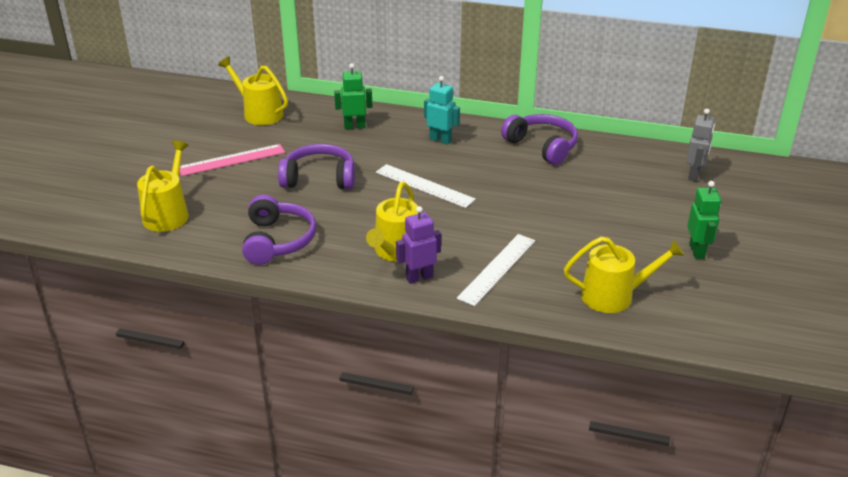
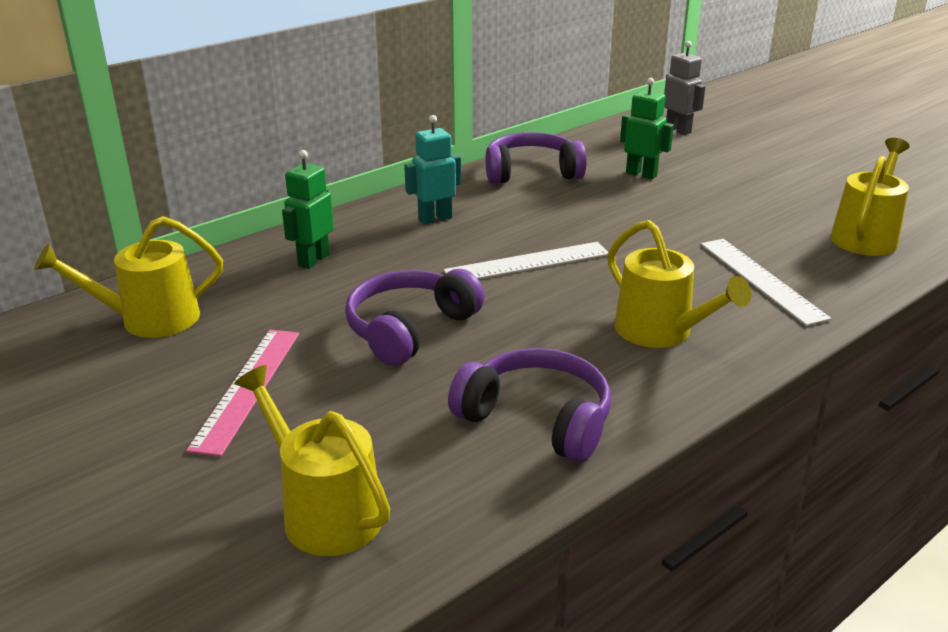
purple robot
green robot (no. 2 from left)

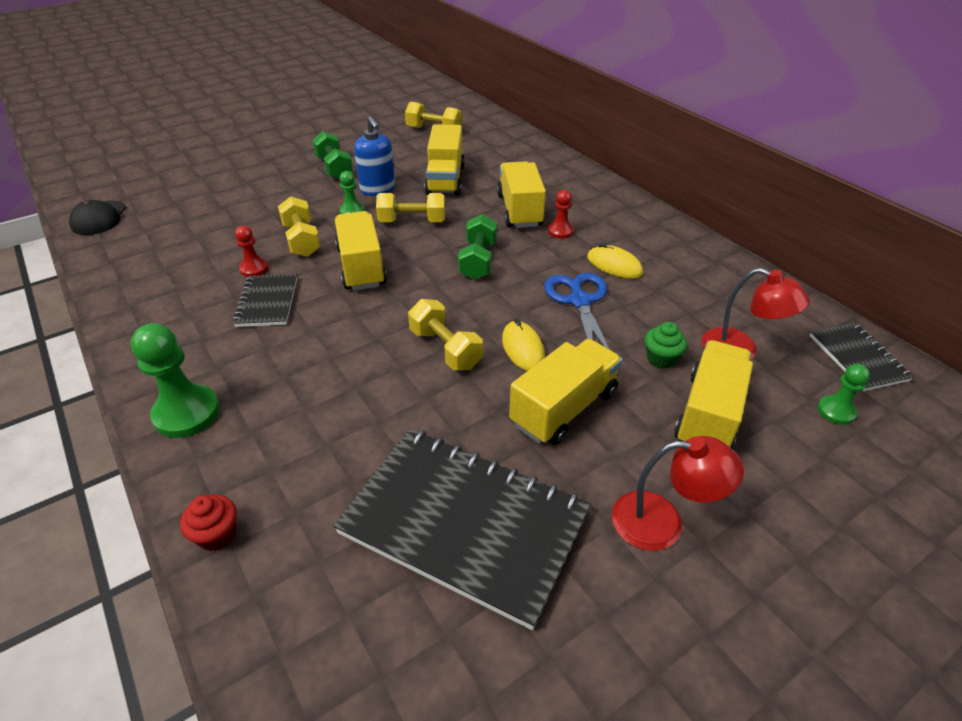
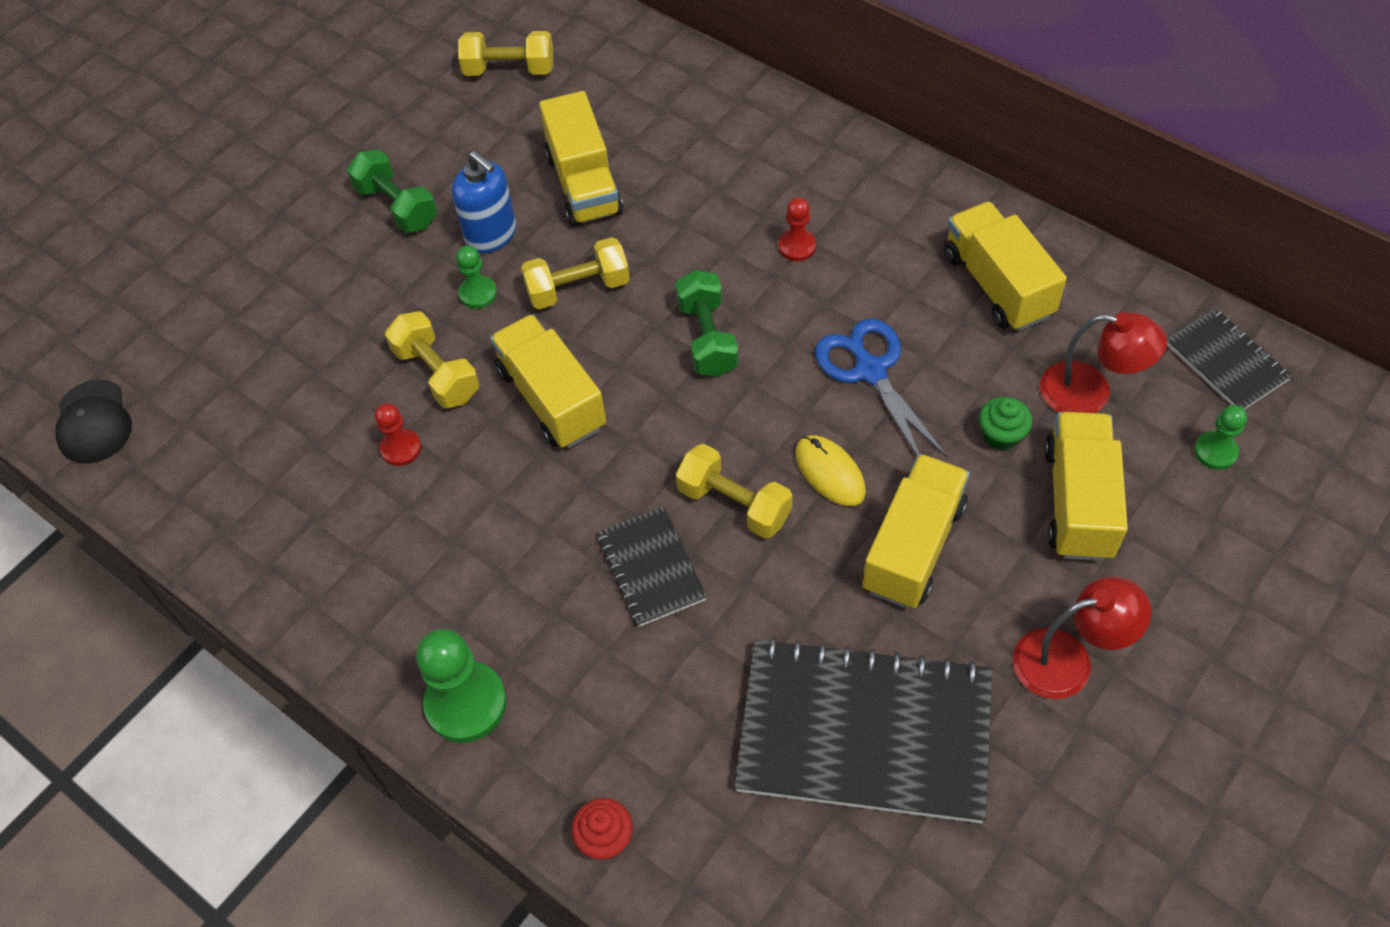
black notebook (no. 1 from left)
yellow truck (no. 4 from left)
yellow mouse (no. 2 from left in the first image)

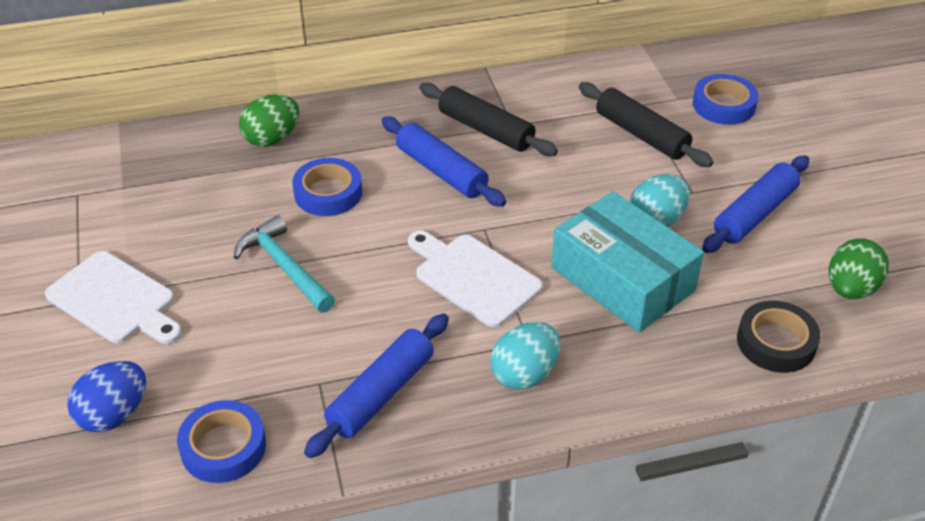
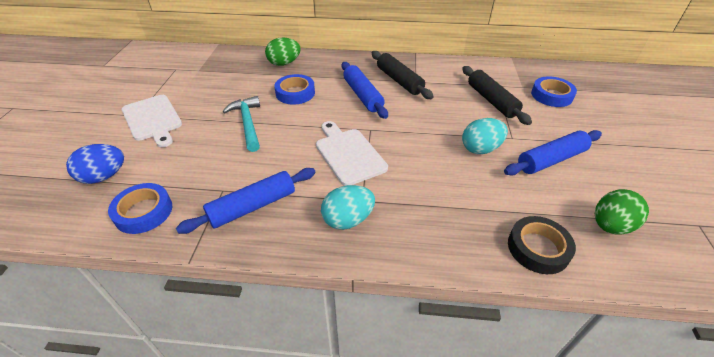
turquoise box

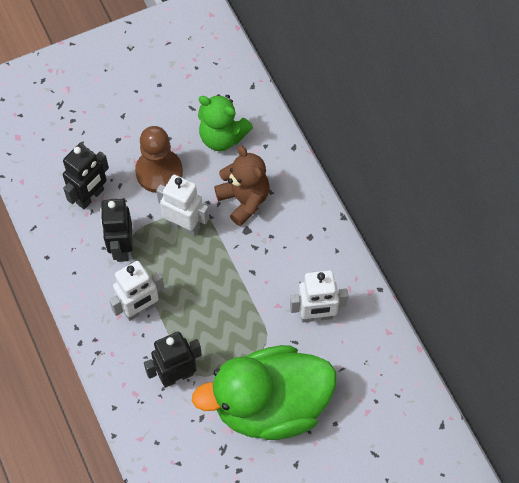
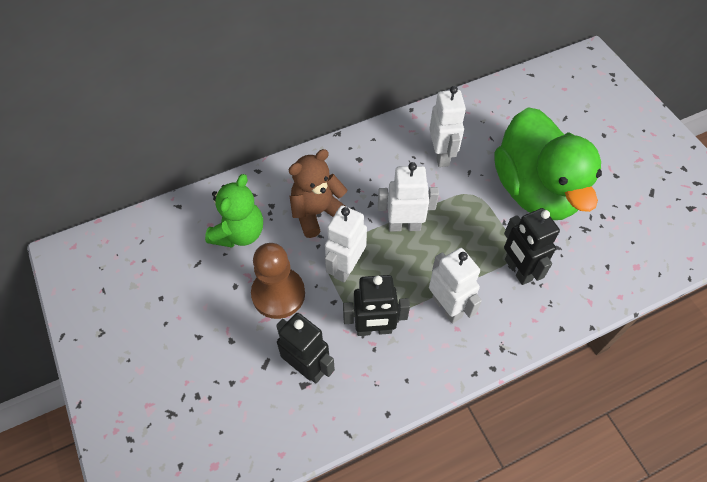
white robot (no. 2 from left)

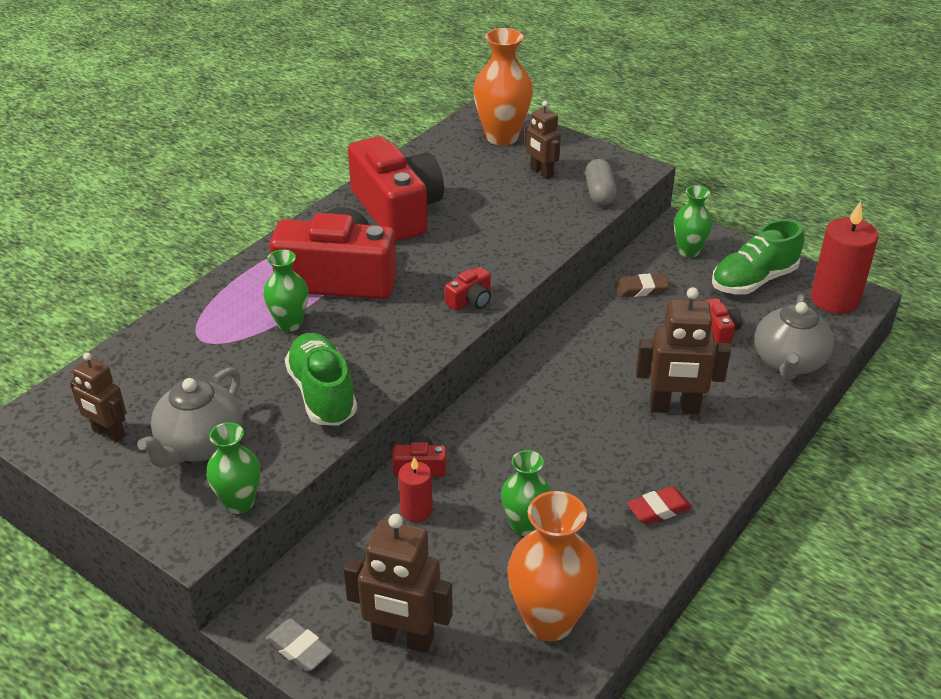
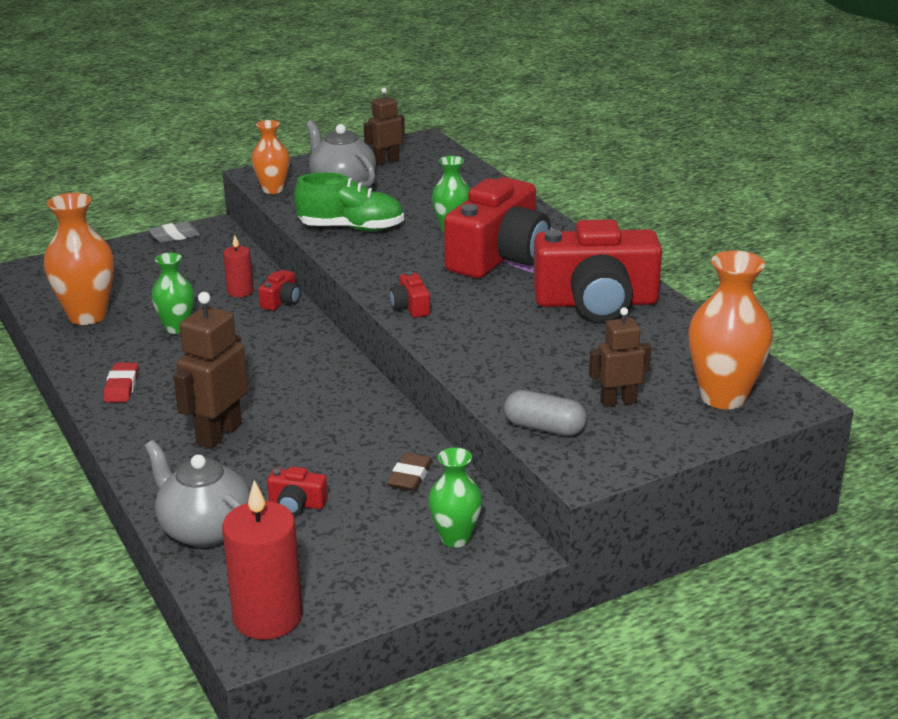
orange vase (no. 2 from left)
brown robot (no. 2 from left in the first image)
green shoe (no. 2 from left in the first image)

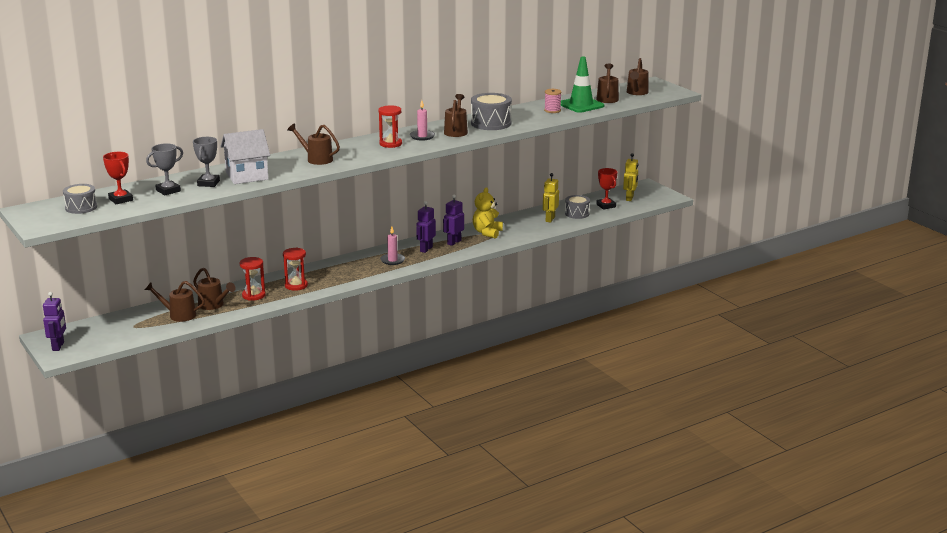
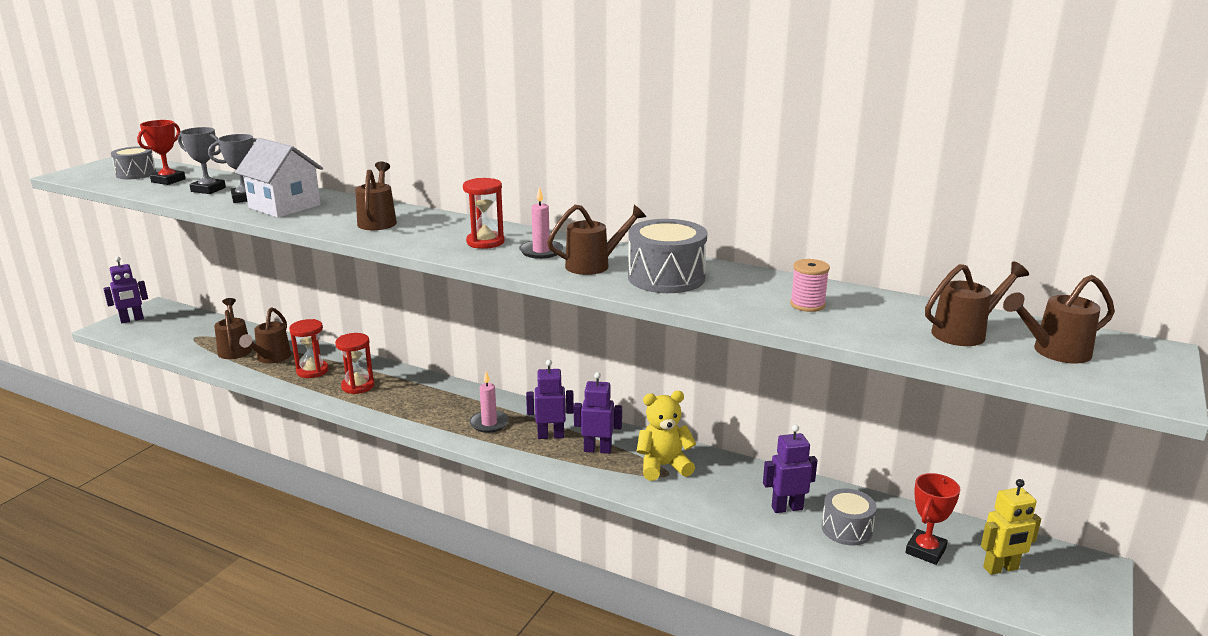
purple robot (no. 4 from left)
green traffic cone

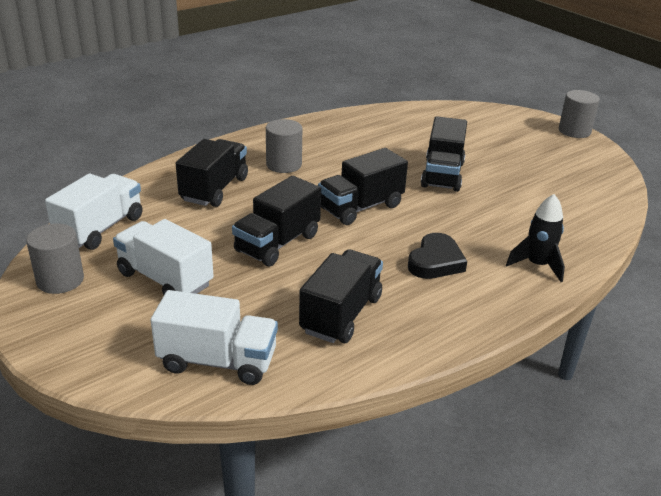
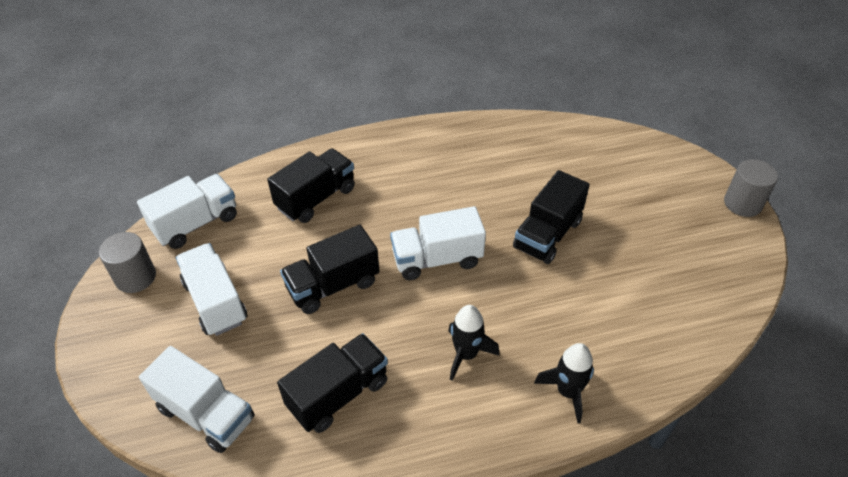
grey cylinder (no. 2 from left in the first image)
white truck (no. 4 from left)
black rocket (no. 1 from left)

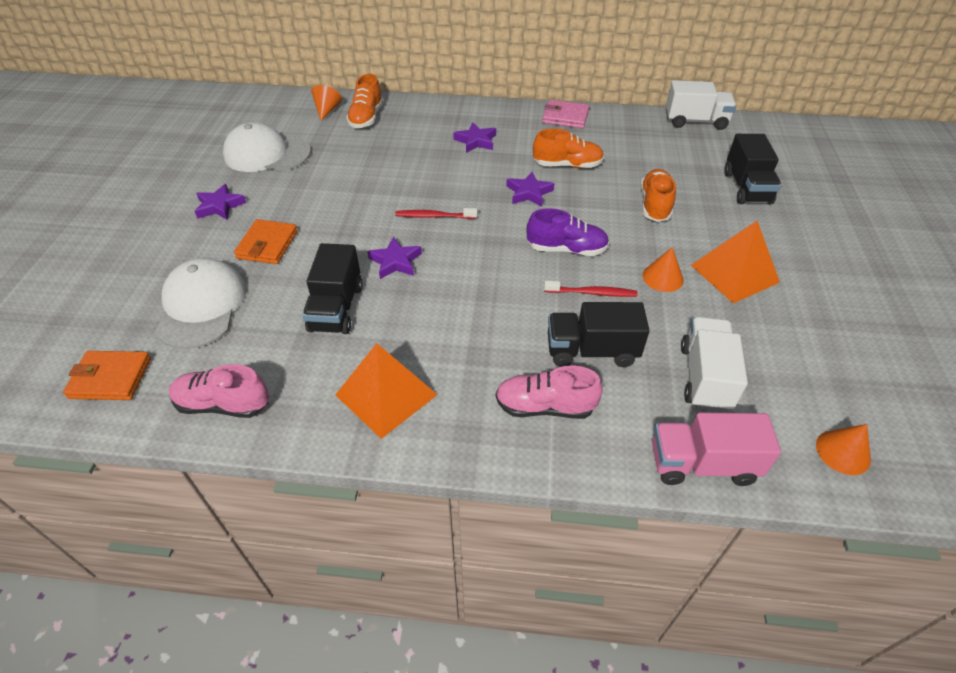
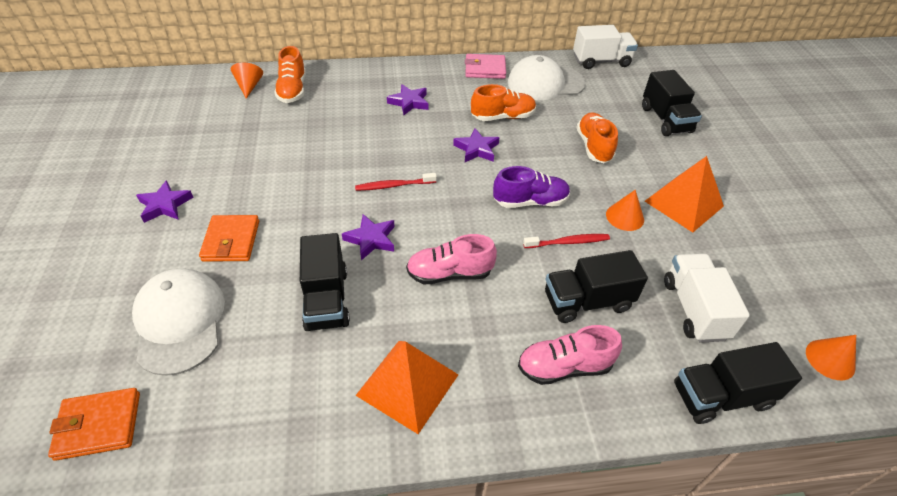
pink shoe (no. 1 from left)
white cap (no. 2 from left)
black truck (no. 4 from left)

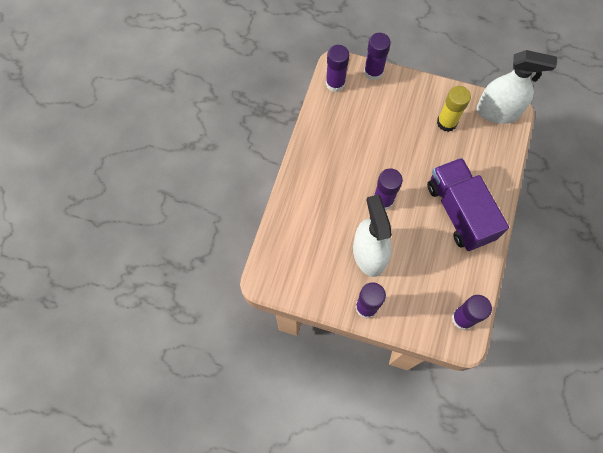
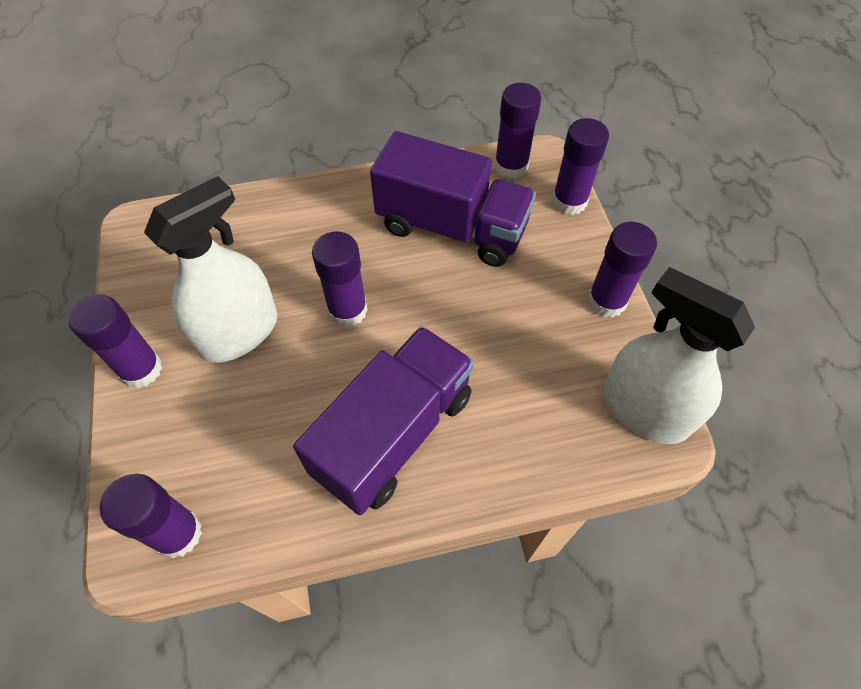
yellow glue stick
white spray bottle (no. 2 from left)
purple truck (no. 2 from left)
purple glue stick (no. 6 from left)

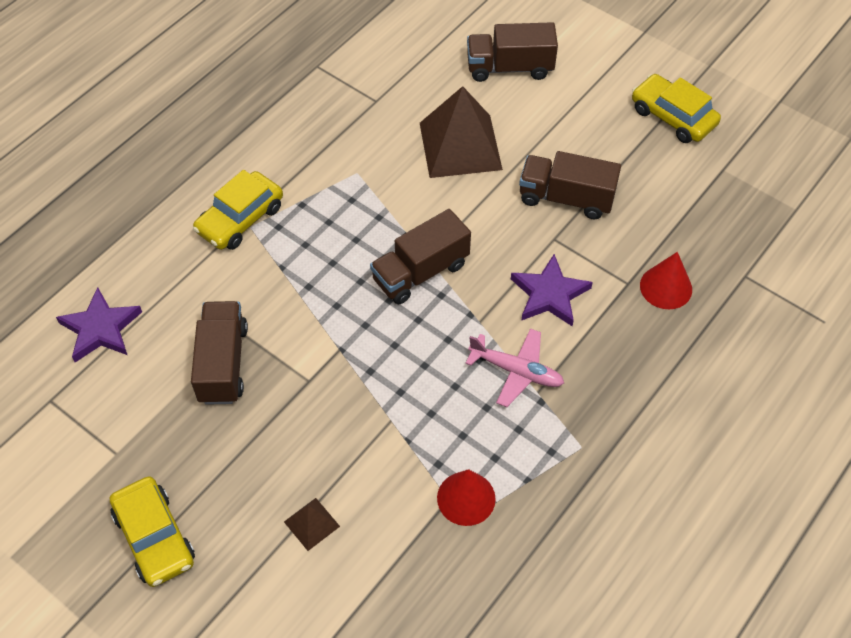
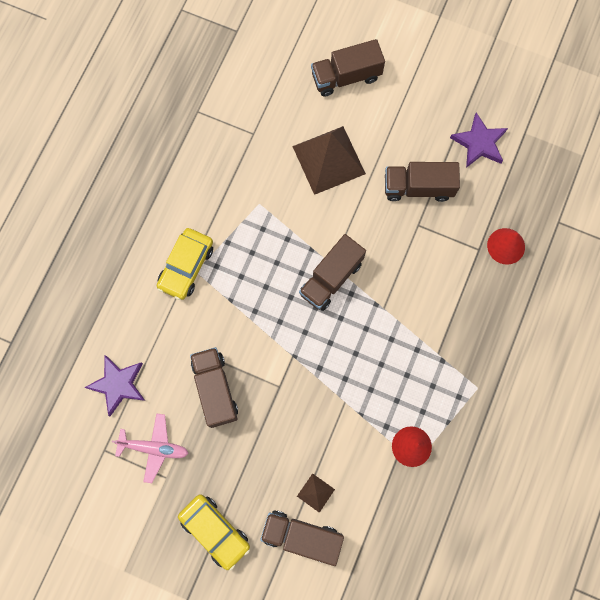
pink plane
purple star (no. 2 from left)
yellow car (no. 3 from left in the first image)
brown truck (no. 2 from left)

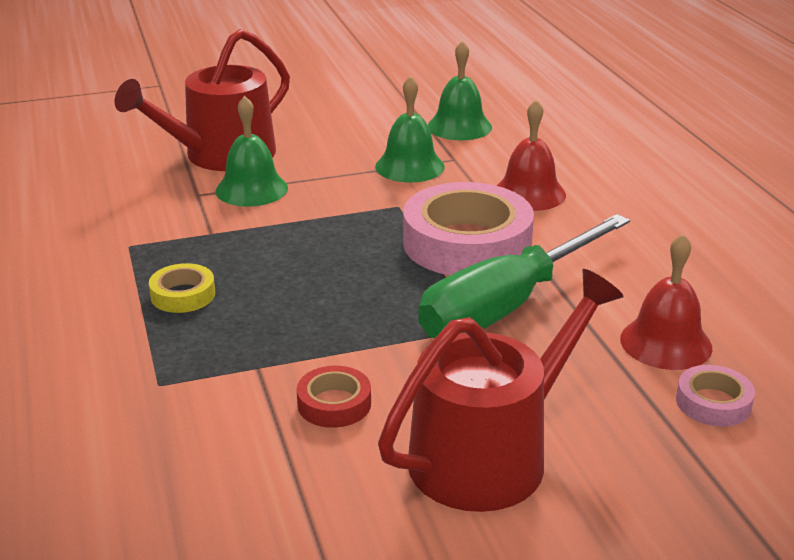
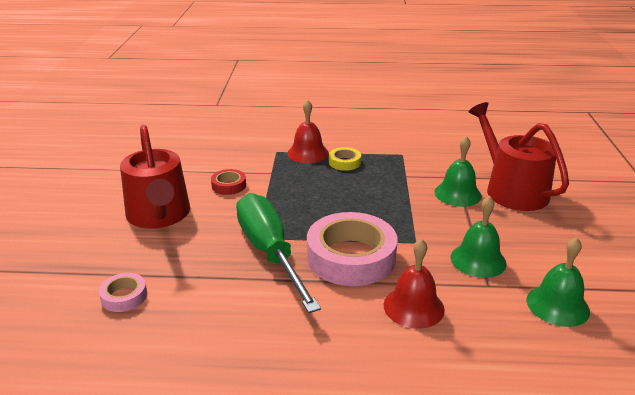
red bell (no. 1 from left)

